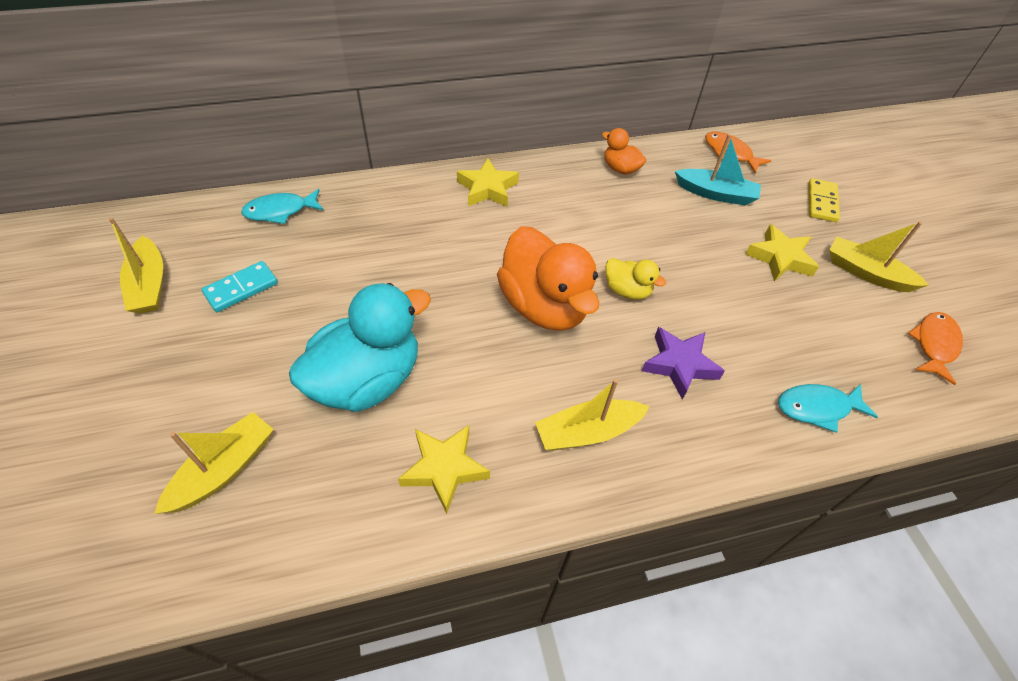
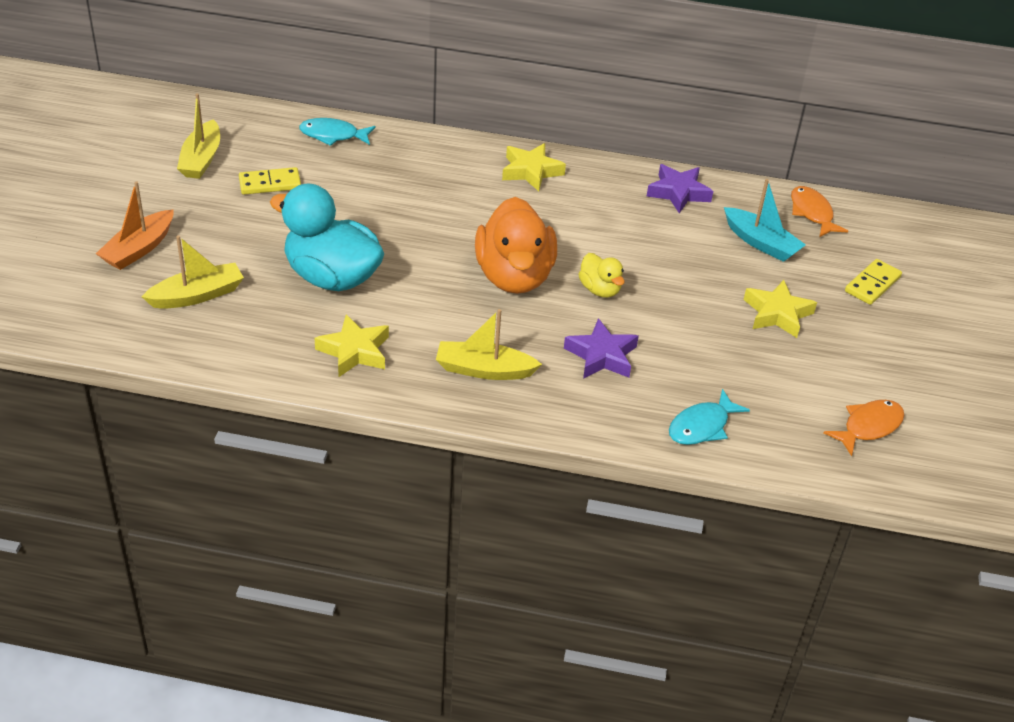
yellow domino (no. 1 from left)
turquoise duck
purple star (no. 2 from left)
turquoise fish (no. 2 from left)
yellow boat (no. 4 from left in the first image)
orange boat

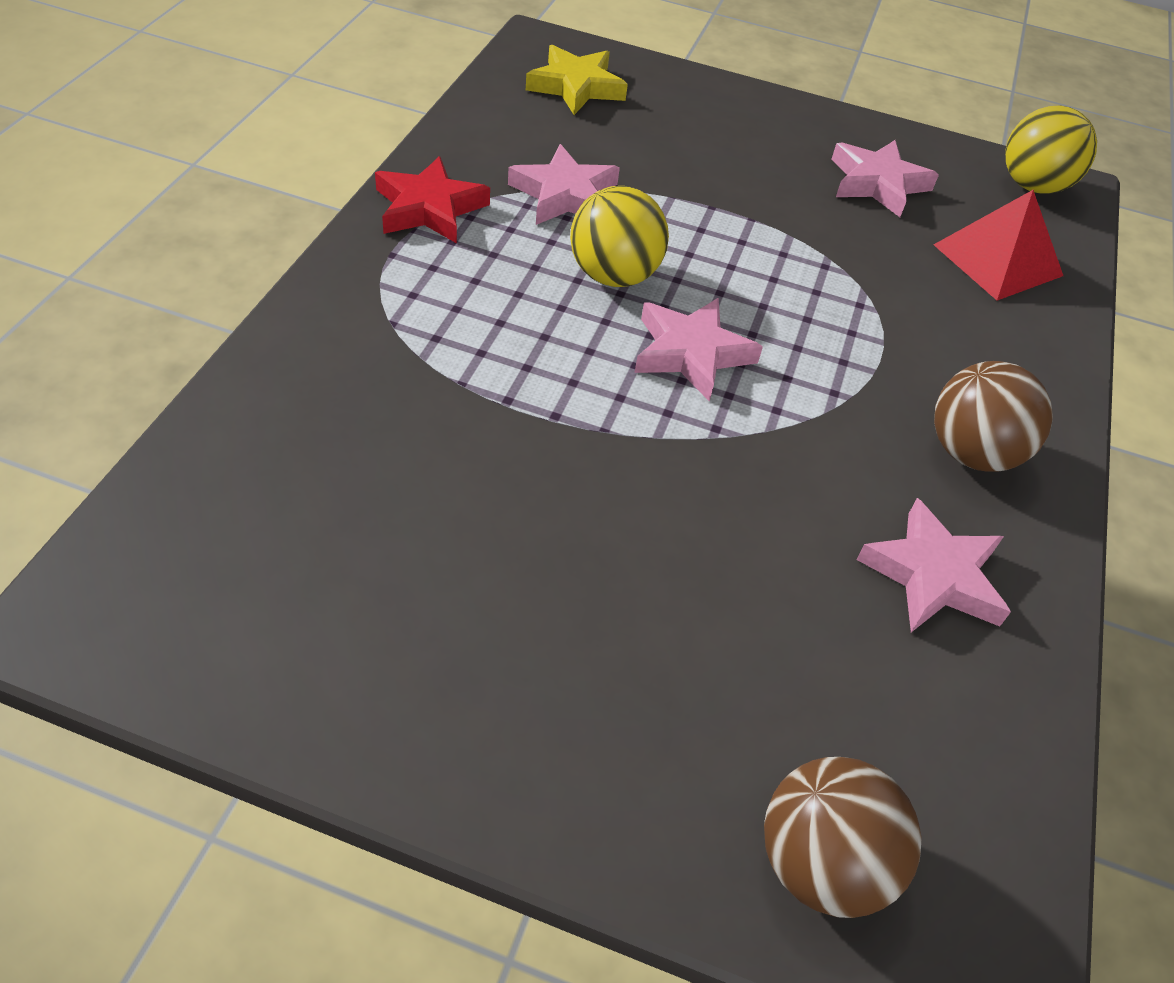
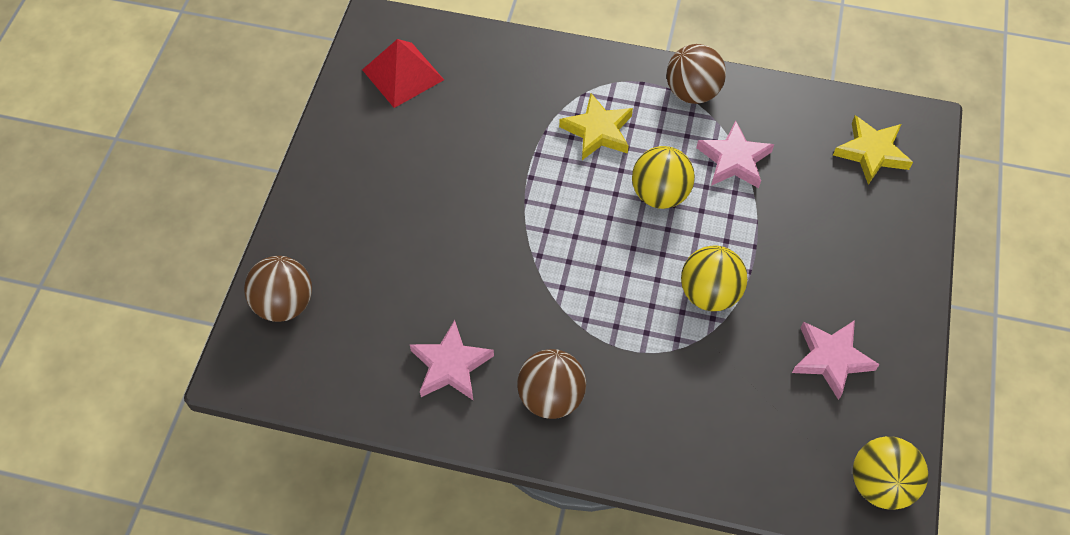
brown ball (no. 3 from left)
pink star (no. 2 from left in the first image)
red pyramid
yellow star (no. 1 from left)
yellow ball (no. 2 from left)

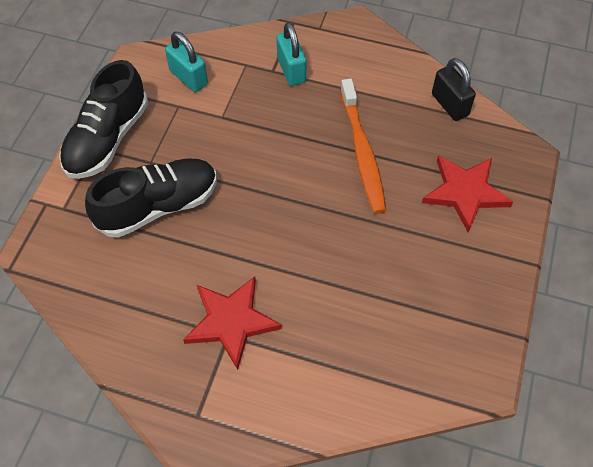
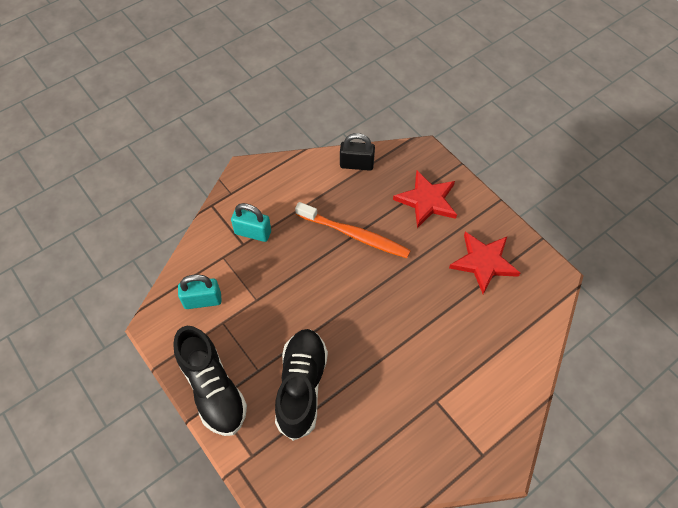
red star (no. 2 from left)

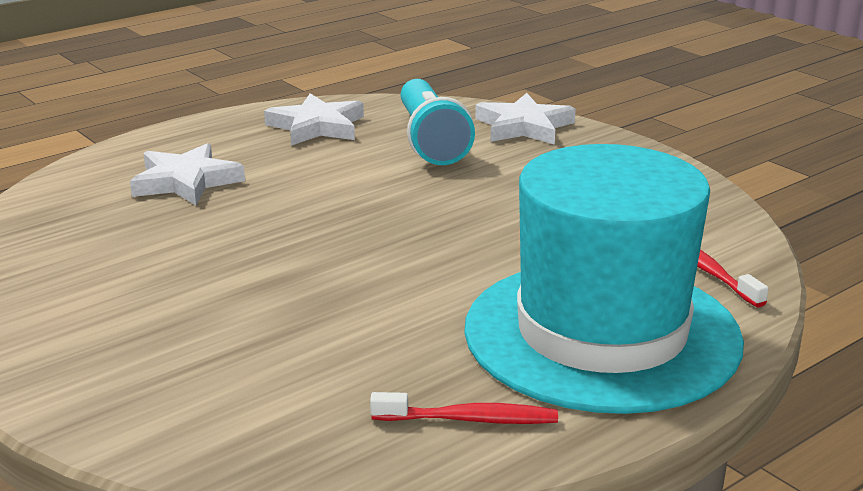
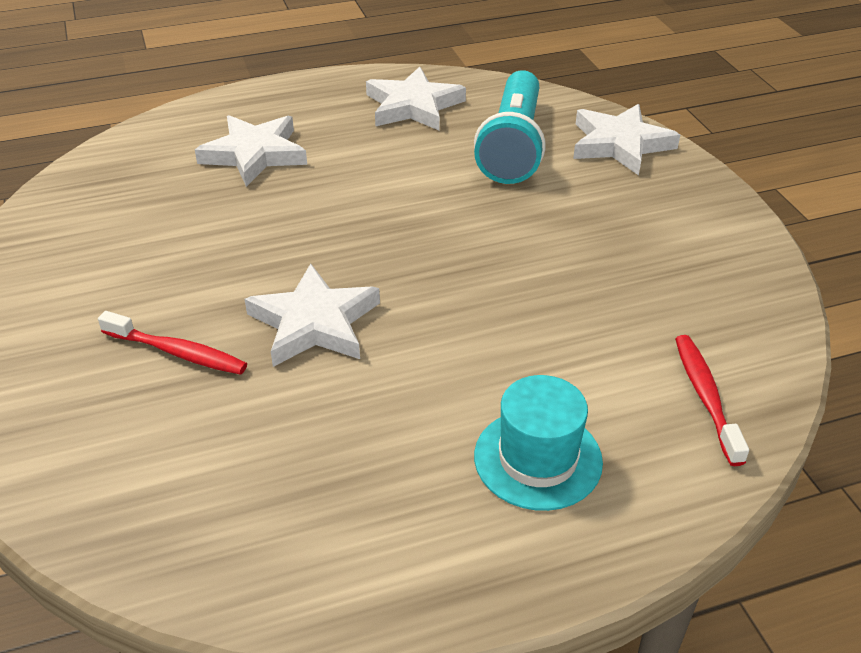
red toothbrush (no. 1 from left)
turquoise hat
white star (no. 2 from left)

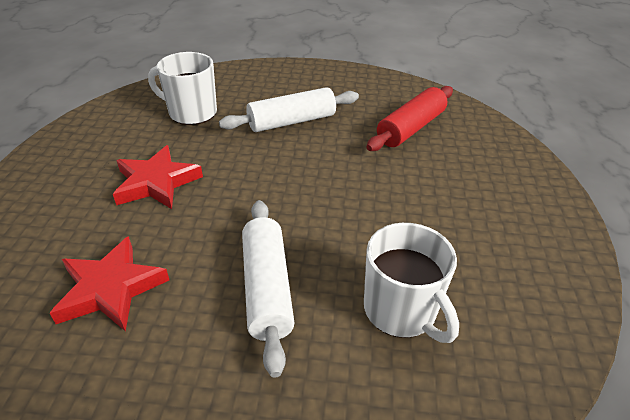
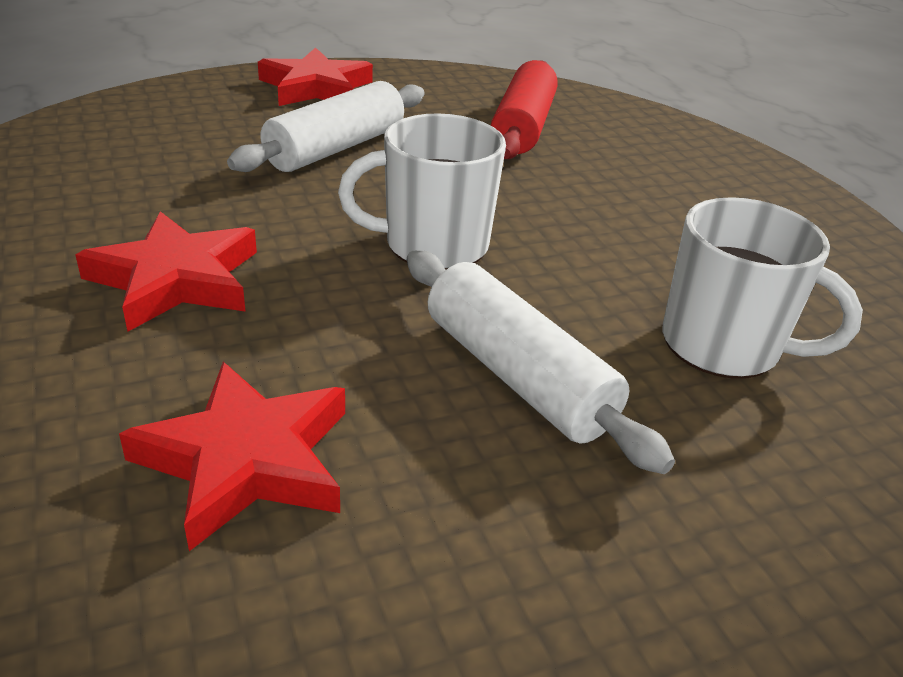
white mug (no. 1 from left)
red star (no. 3 from left)

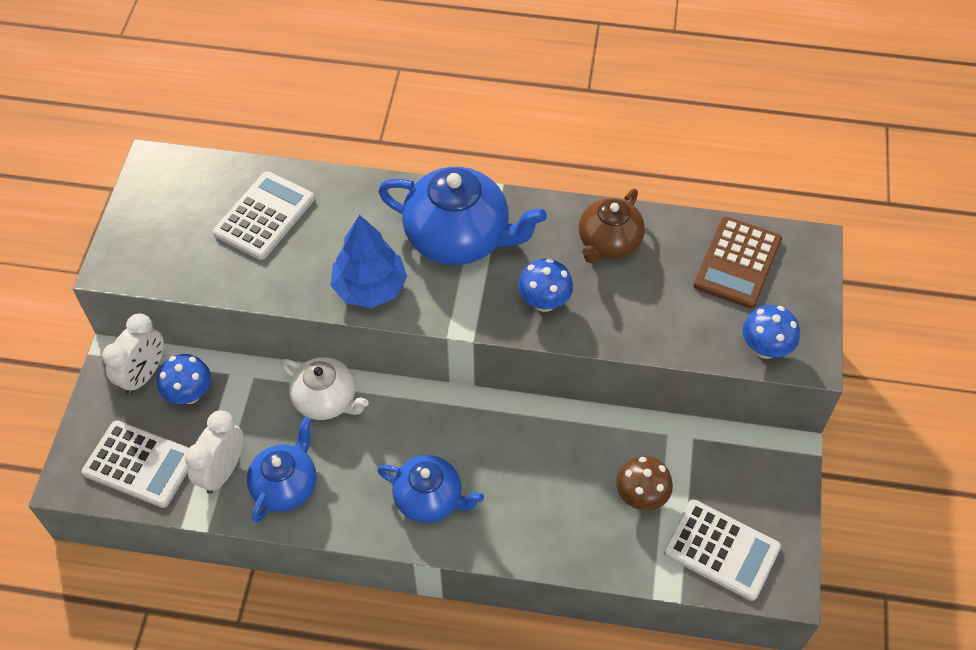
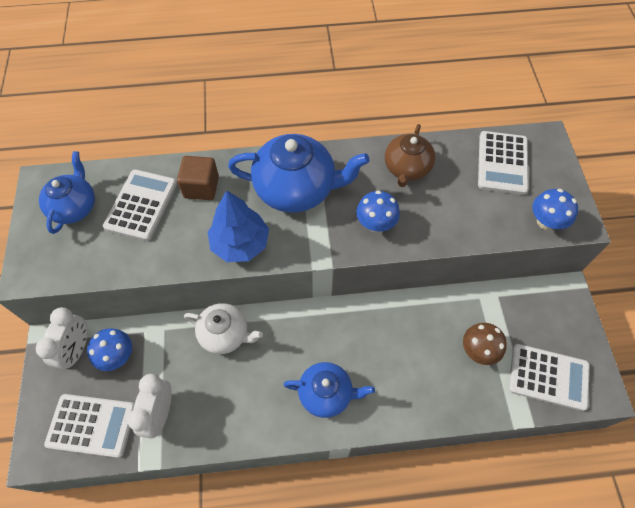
blue teapot (no. 1 from left)
white calculator (no. 3 from left)
brown cube

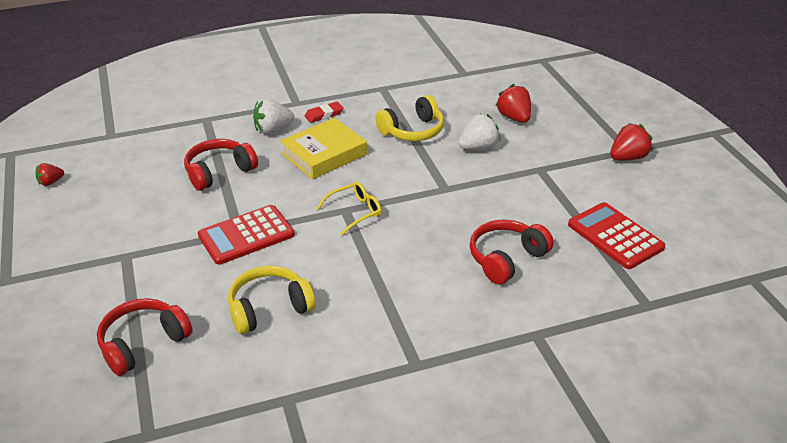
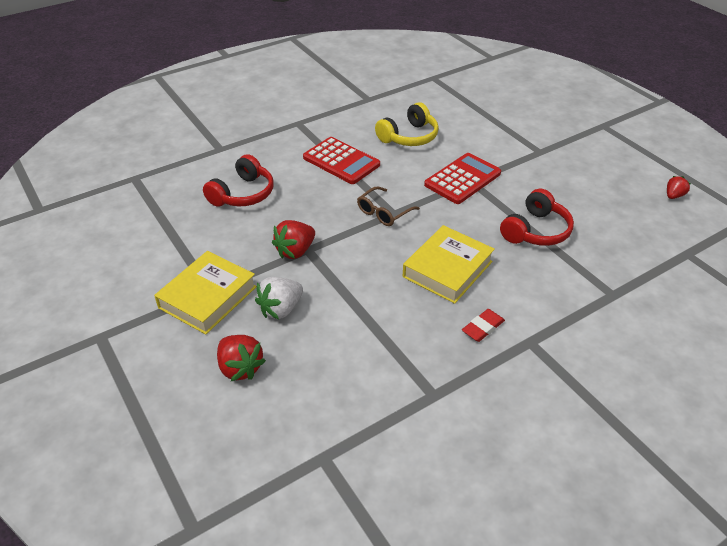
red headphones (no. 1 from left in the first image)
white strawberry (no. 1 from left in the first image)
brown glasses
yellow headphones (no. 2 from left in the first image)
red calculator (no. 1 from left)
red strawberry (no. 2 from left)
yellow book (no. 1 from left)

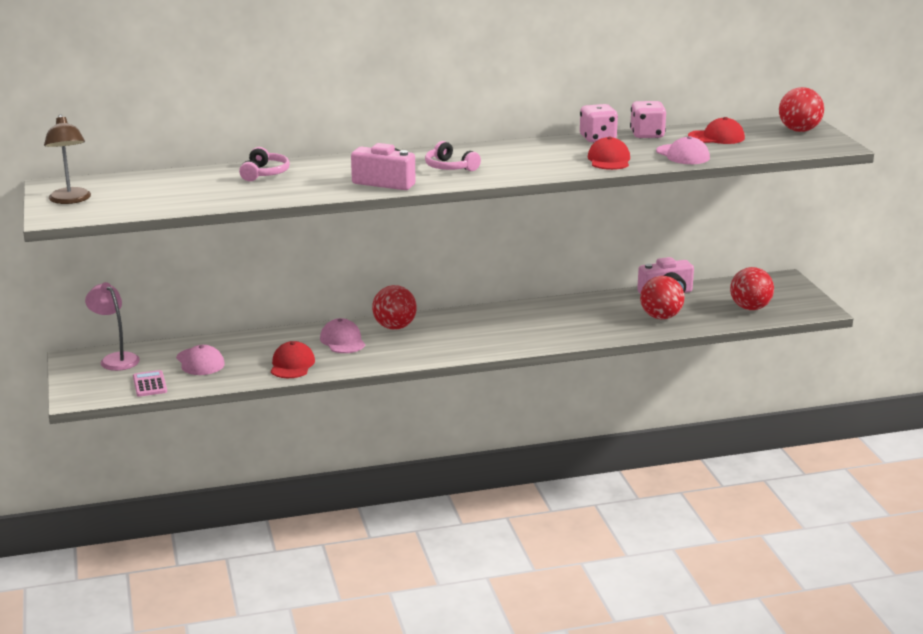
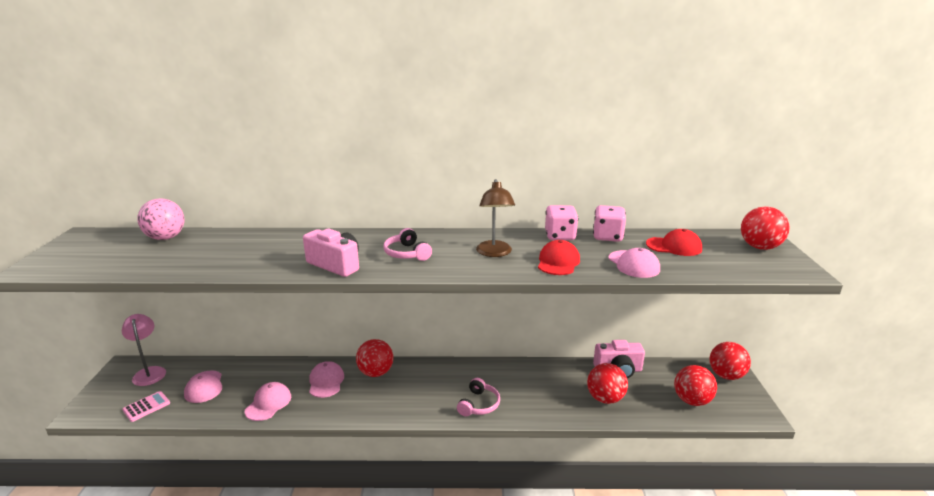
brown lamp
pink calculator
pink headphones (no. 2 from left)
pink cap (no. 2 from left)
pink ball
red ball (no. 4 from left)

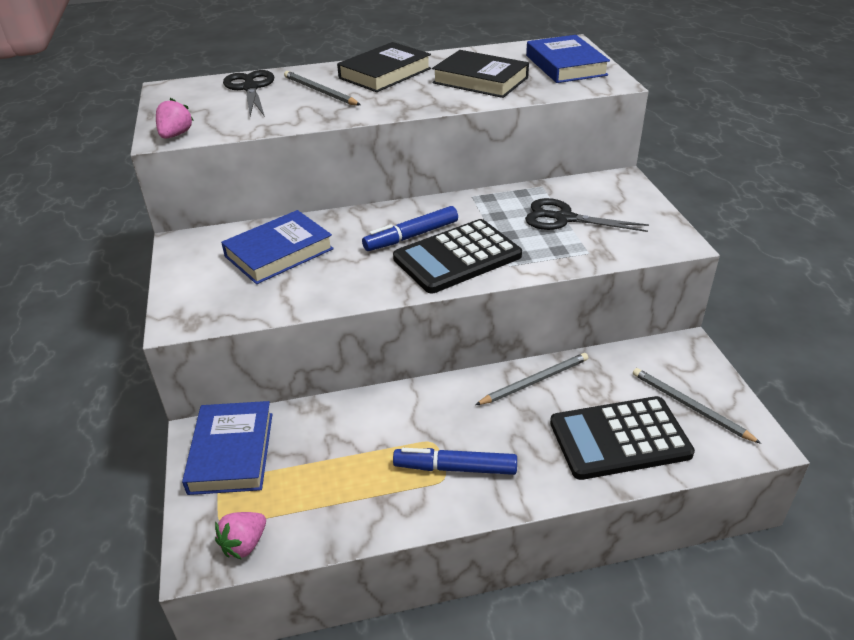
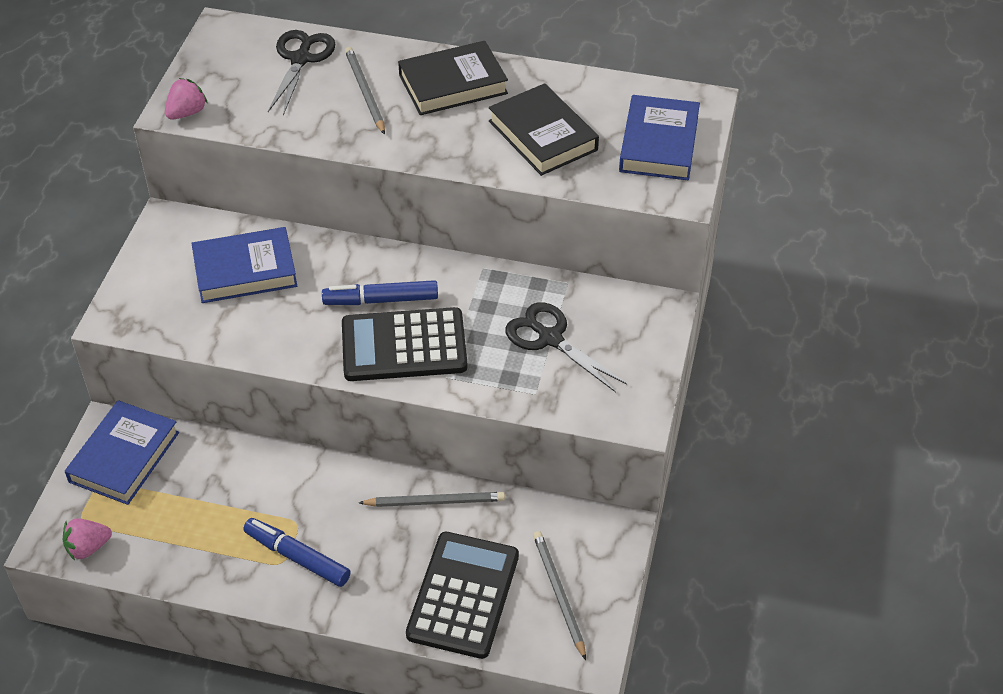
black calculator (no. 2 from left)

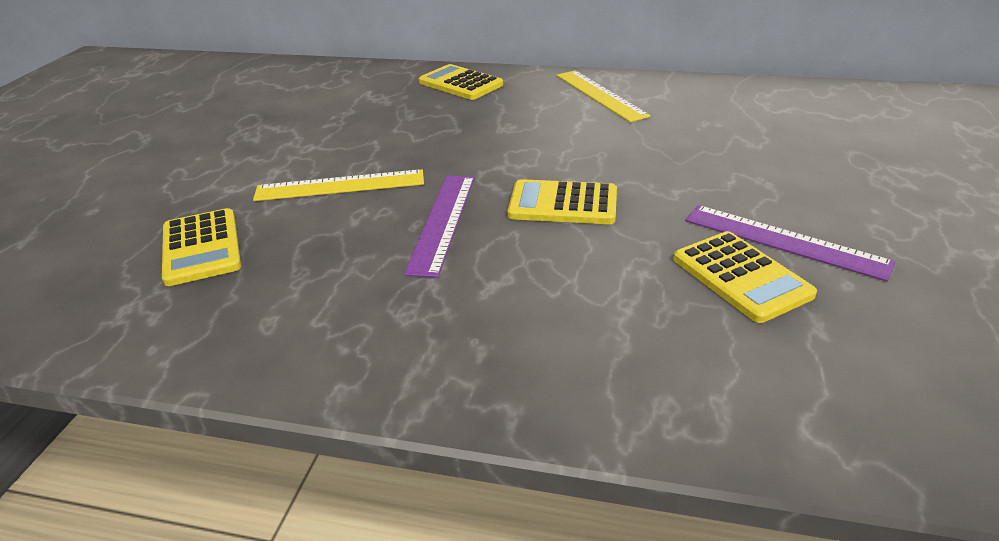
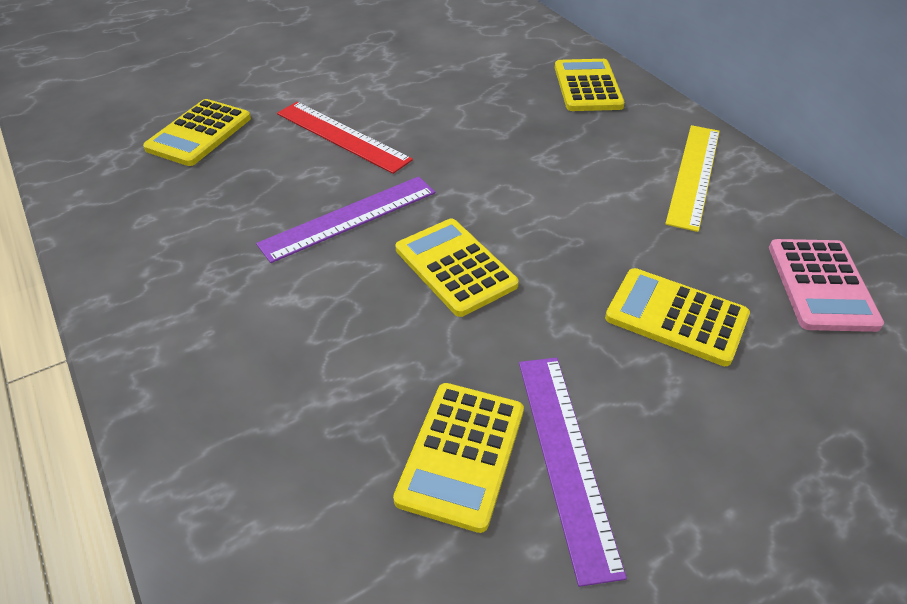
red ruler
yellow calculator (no. 5 from left)
pink calculator

